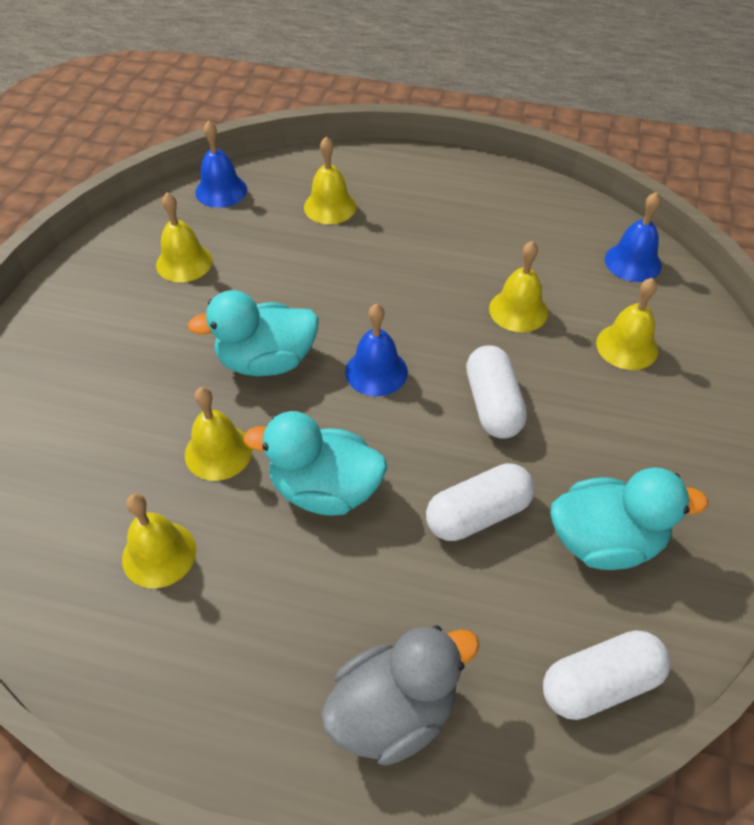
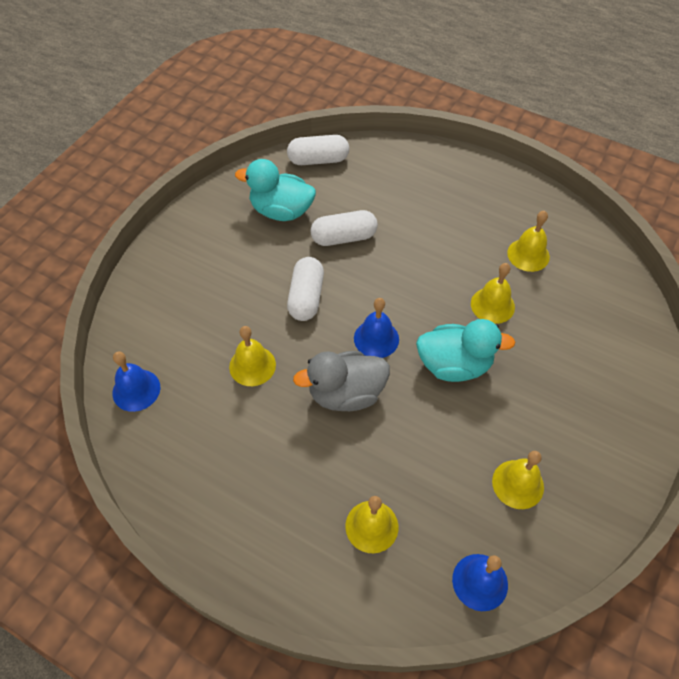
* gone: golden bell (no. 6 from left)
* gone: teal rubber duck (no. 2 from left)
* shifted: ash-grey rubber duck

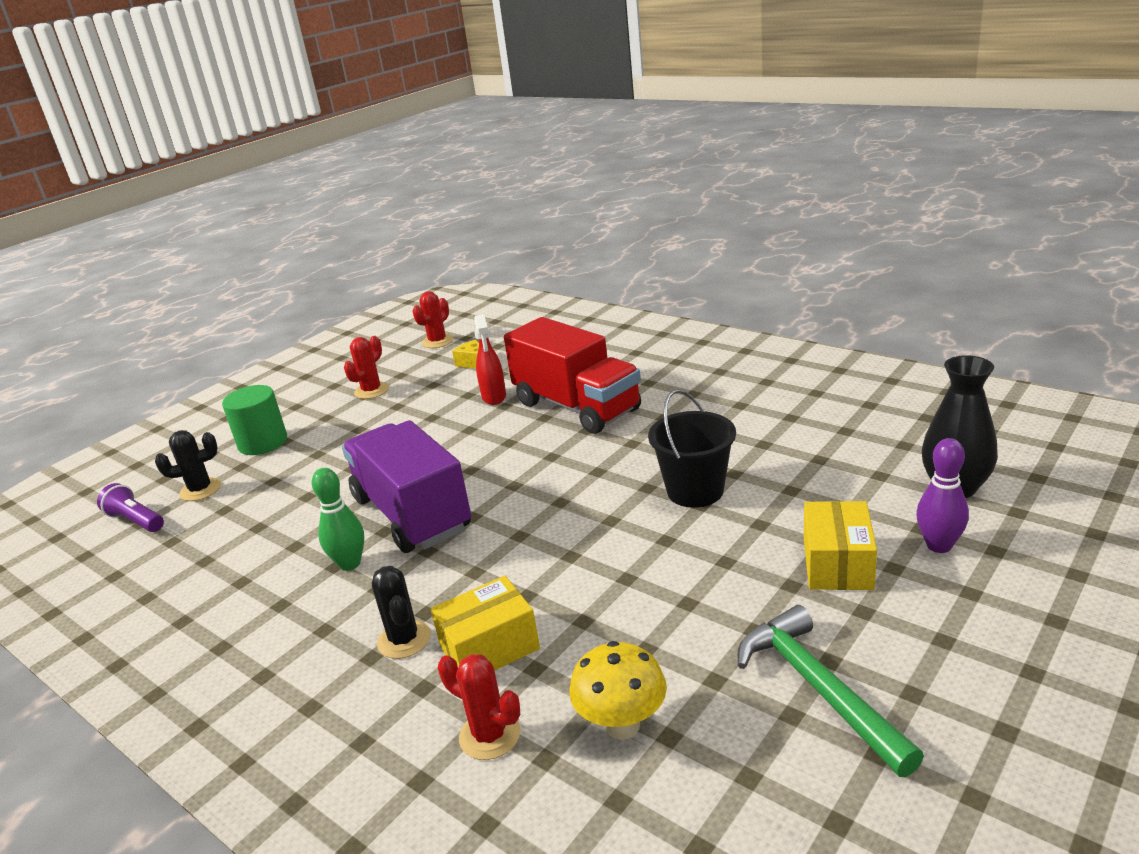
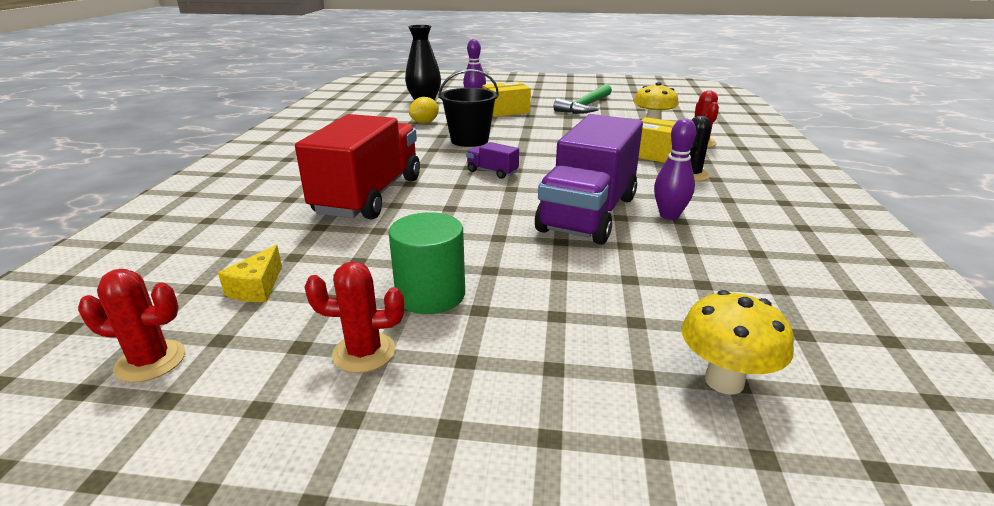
* gone: crimson spray cleaner
* shifted: green cylinder
* swapped: black cactus (no. 1 from left) to golden mushroom (no. 2 from left)
* repainted: green skittle to purple skittle (no. 2 from left)
* gone: purple torch
* new: golden toy lemon
* new: purple truck (no. 1 from left)

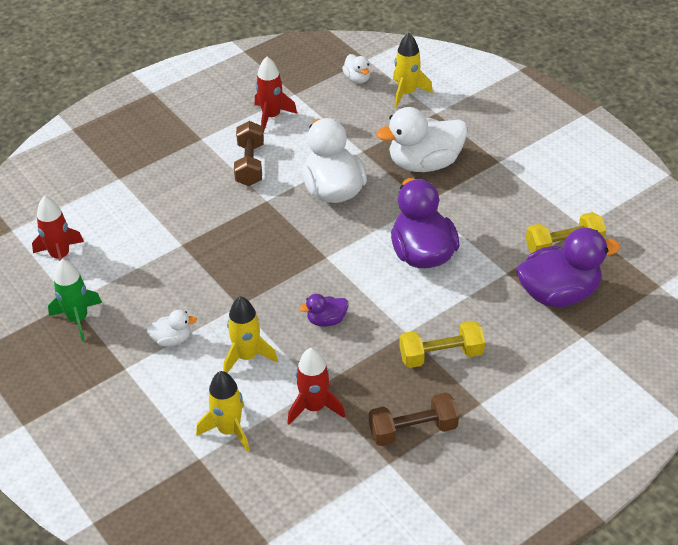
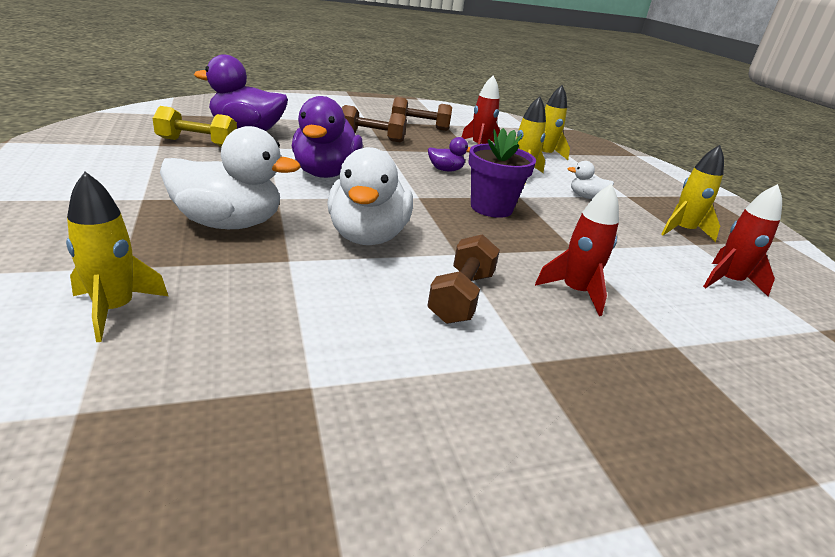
* gone: snow-white rubber duck (no. 3 from left)
* shifted: crimson rocket (no. 2 from left)
* repainted: green rocket to golden rocket (no. 4 from left)
* repainted: golden hand weight (no. 1 from left) to dark brown hand weight (no. 1 from left)
* new: purple potted plant

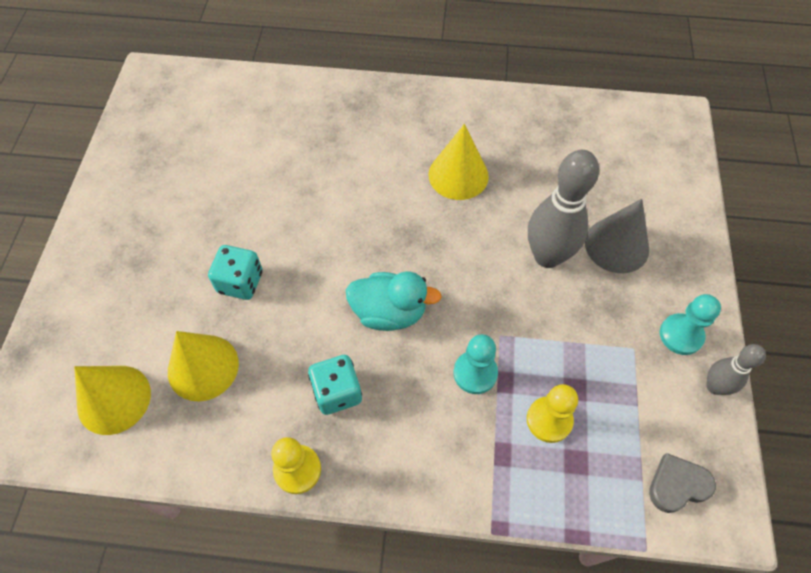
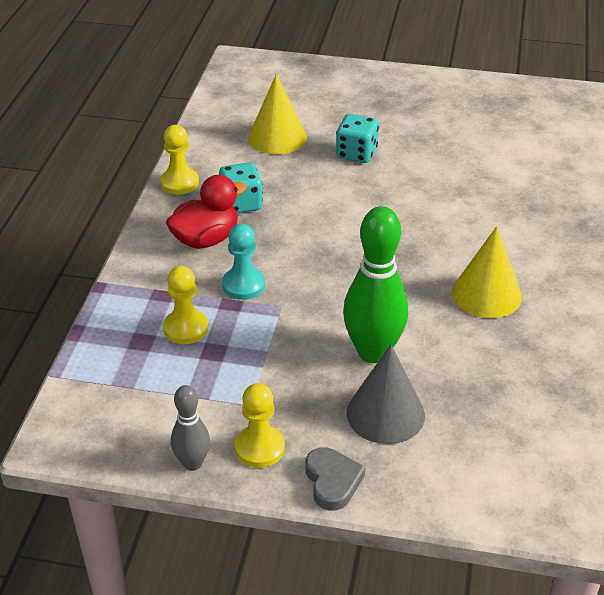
* repainted: ash-grey skittle (no. 1 from left) to green skittle
* gone: teal rubber duck
* repainted: teal game pawn (no. 2 from left) to golden game pawn (no. 3 from left)
* gone: golden cone (no. 1 from left)
* shifted: ash-grey heart
* new: crimson rubber duck

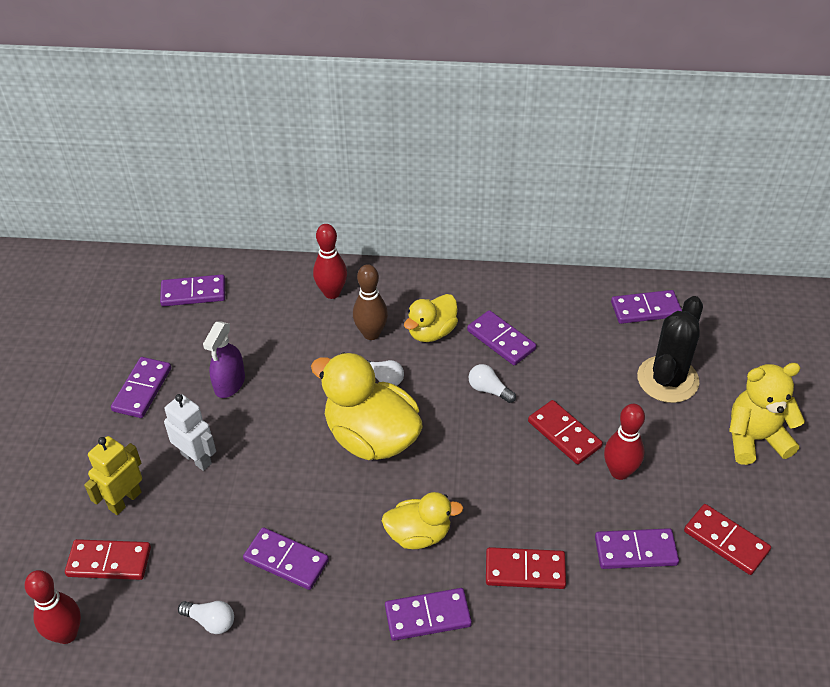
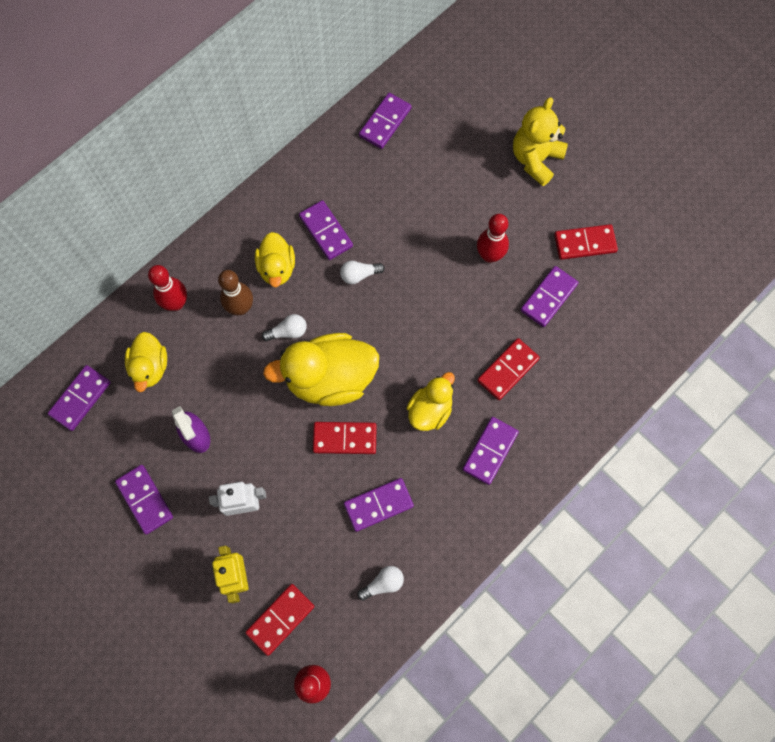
* gone: black cactus
* rotated: purple domino piece (no. 5 from left in the first image) 60 degrees clockwise
* shifted: crimson domino piece (no. 3 from left in the first image) to crimson domino piece (no. 2 from left)
* new: golden rubber duck (no. 1 from left)

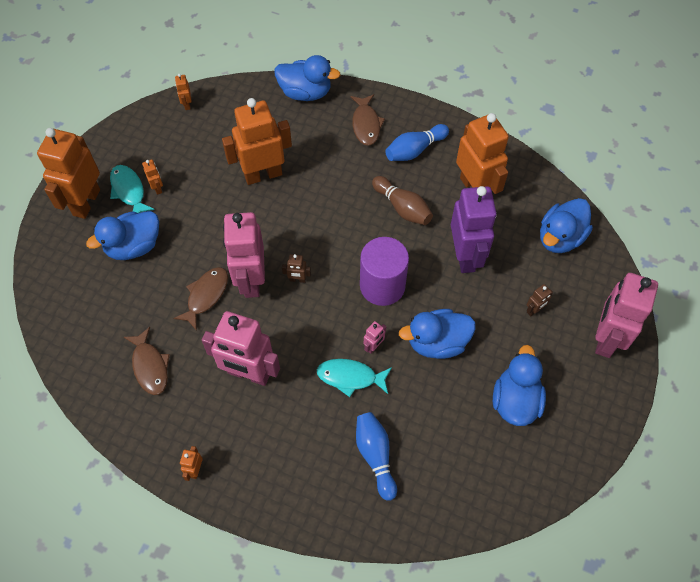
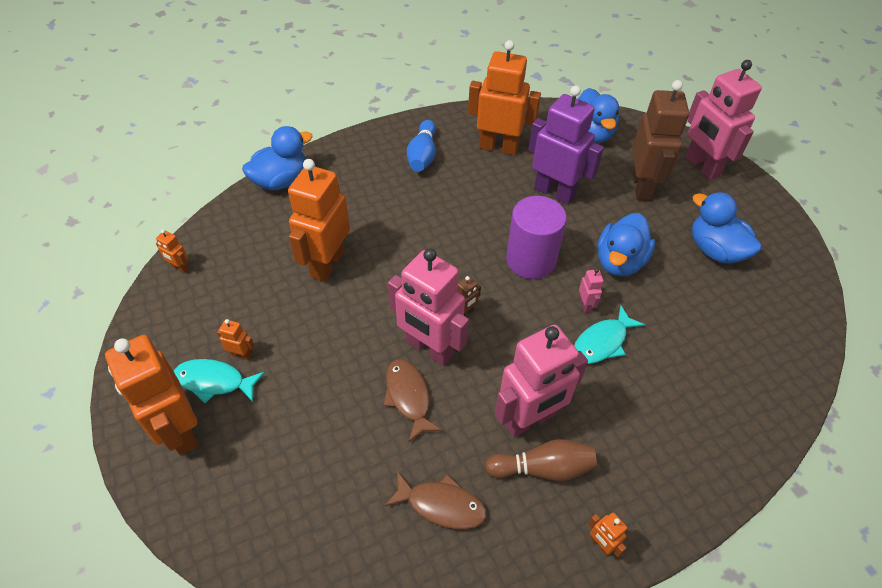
* gone: dark brown toy fish (no. 3 from left)
* shifted: dark brown skittle
* gone: royal blue rubber duck (no. 1 from left)
* scaled: dark brown robot (no. 2 from left) x2.47
* gone: royal blue skittle (no. 1 from left)

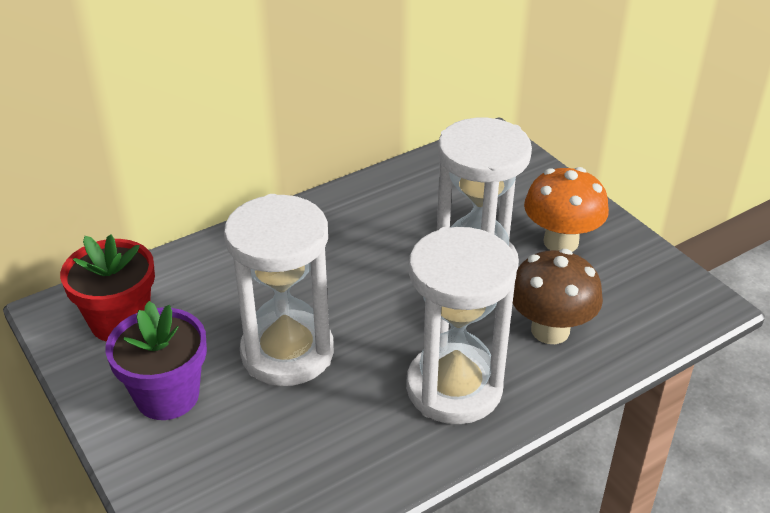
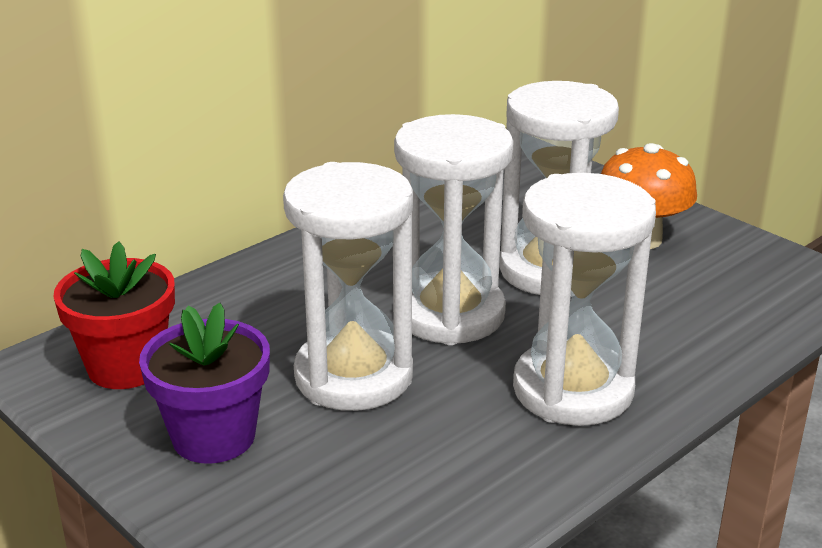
* gone: dark brown mushroom
* new: snow-white sand timer (no. 2 from left)

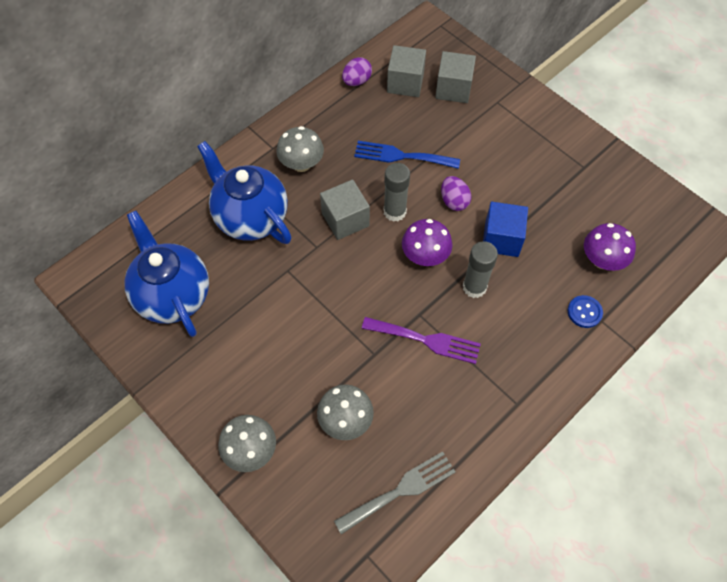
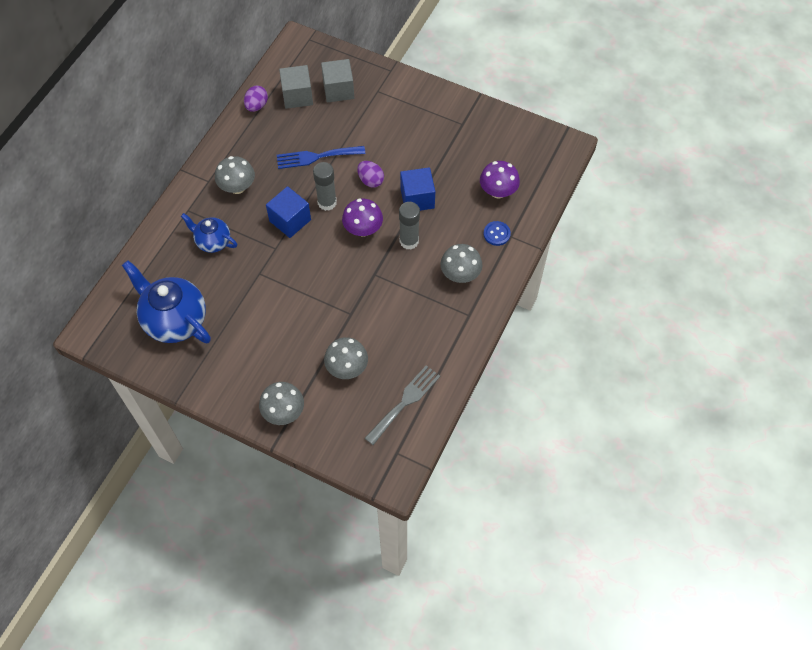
* scaled: royal blue teapot (no. 2 from left) x0.57
* repainted: ash-grey solid cube (no. 1 from left) to royal blue solid cube (no. 1 from left)
* gone: purple dinner fork
* new: ash-grey mushroom (no. 4 from left)

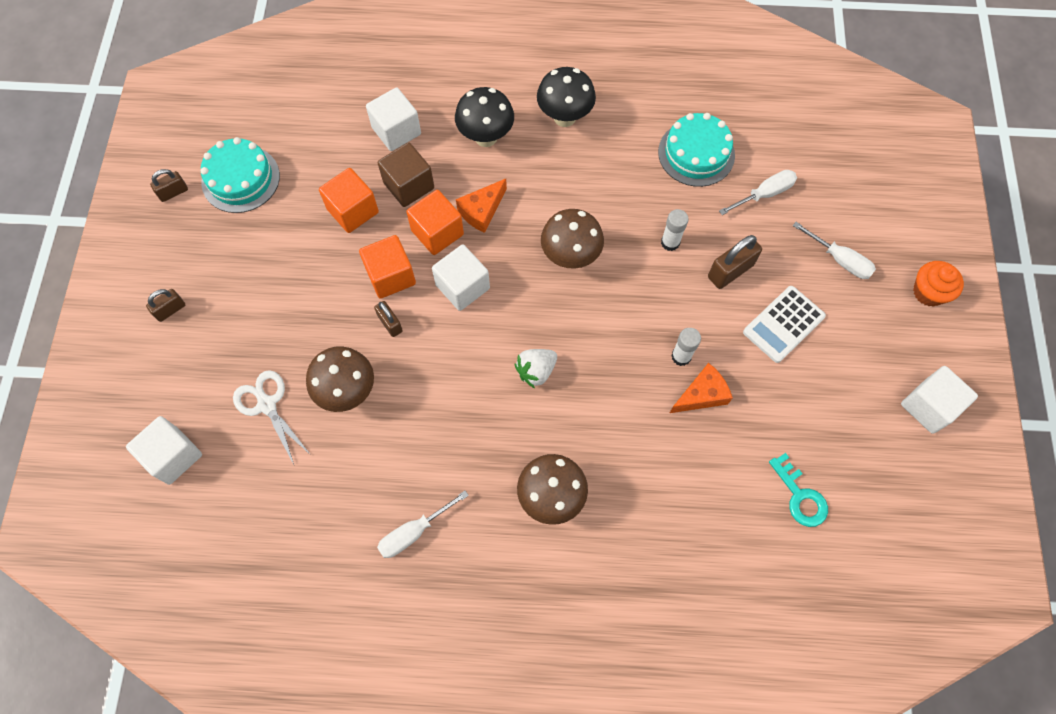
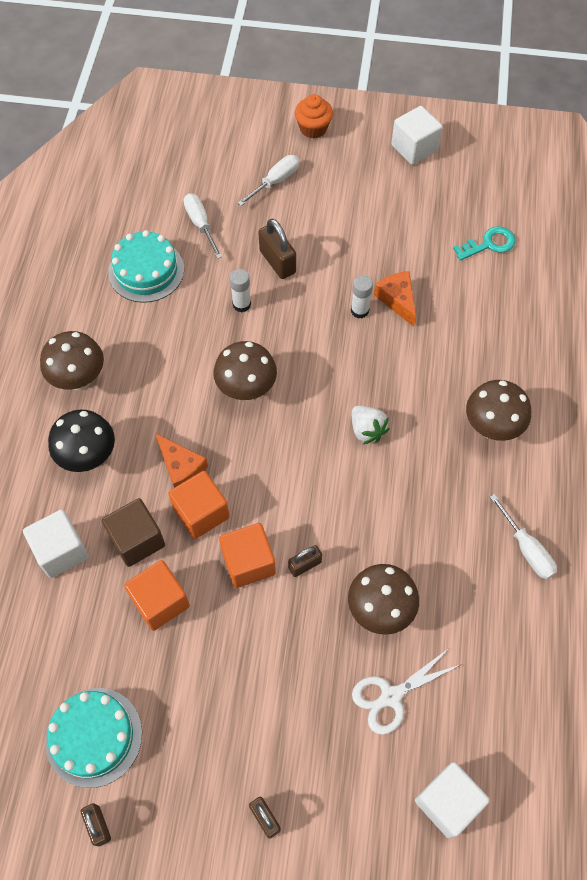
* repainted: black mushroom (no. 2 from left) to dark brown mushroom (no. 1 from left)
* gone: snow-white solid cube (no. 3 from left)
* gone: snow-white adding machine

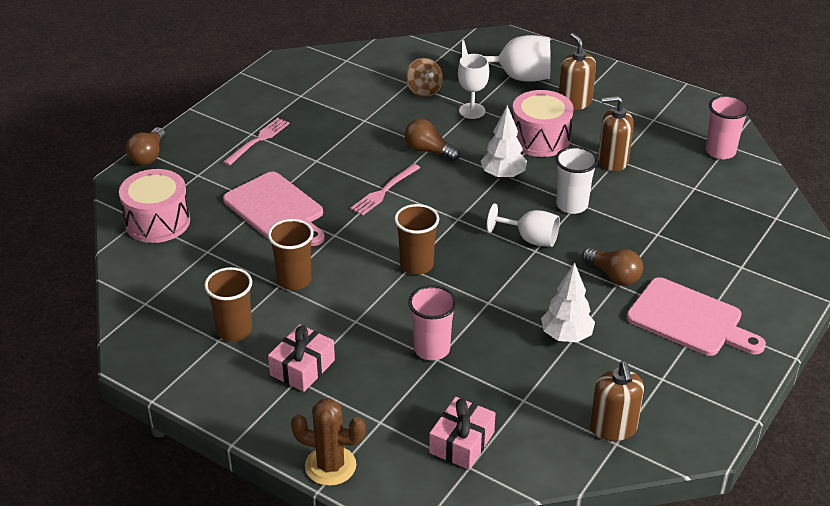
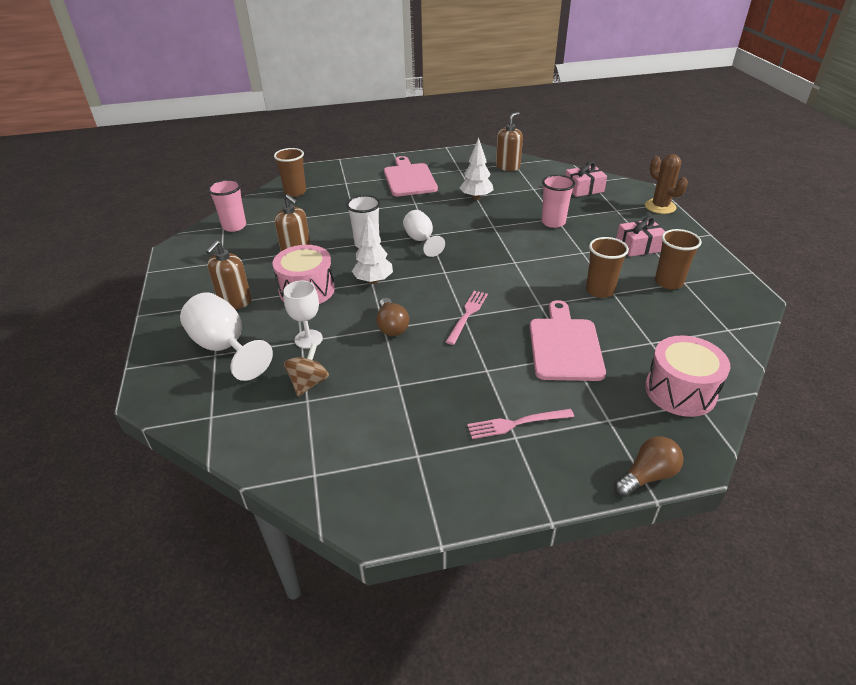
* rotated: rose-pink dinner fork (no. 2 from left in the first image) 60 degrees counterclockwise
* shifted: dark brown cup (no. 3 from left in the first image) to dark brown cup (no. 1 from left)
* gone: dark brown light bulb (no. 3 from left)

